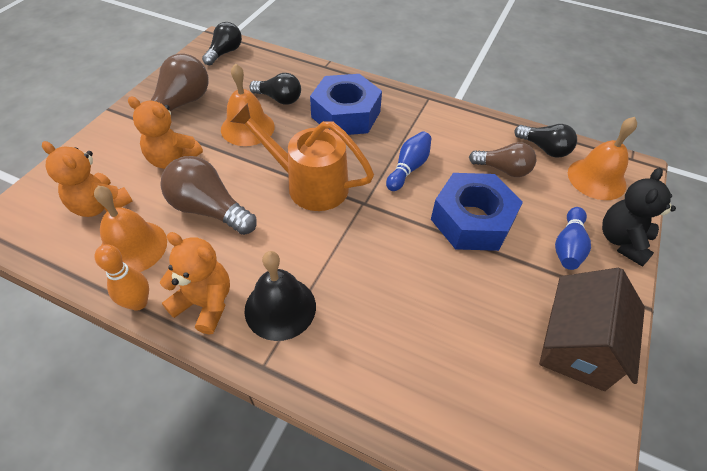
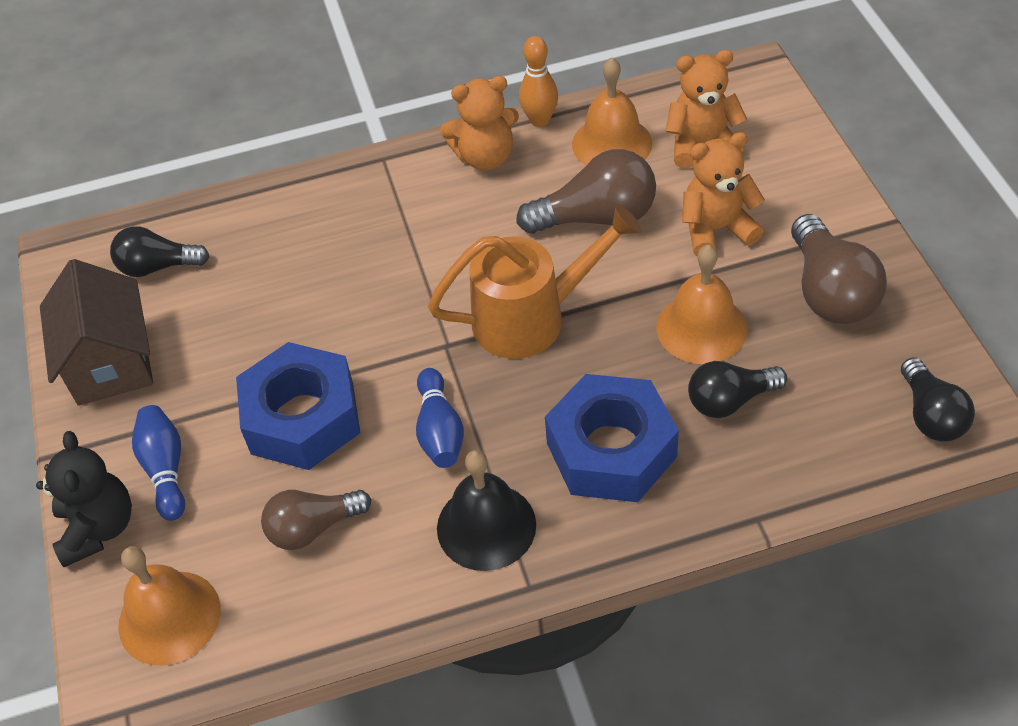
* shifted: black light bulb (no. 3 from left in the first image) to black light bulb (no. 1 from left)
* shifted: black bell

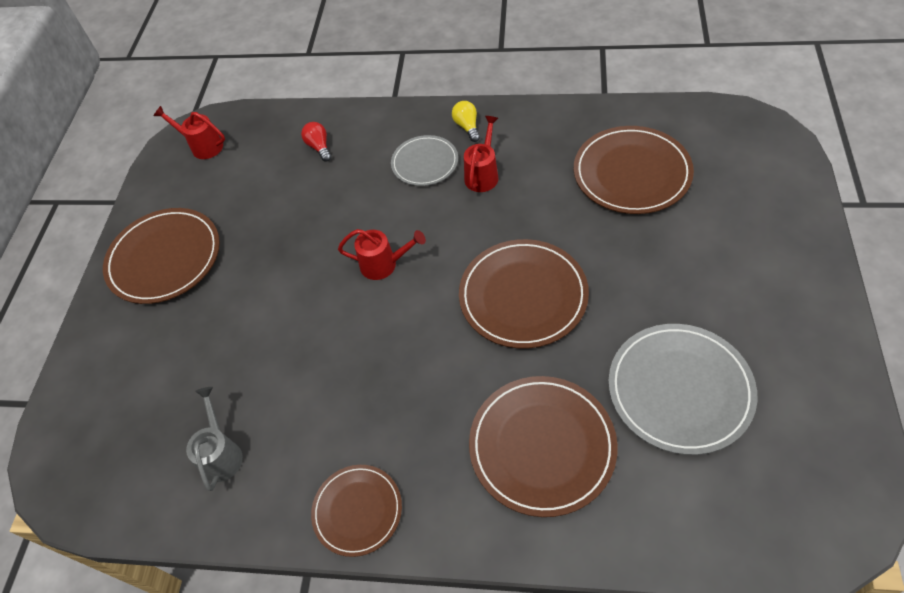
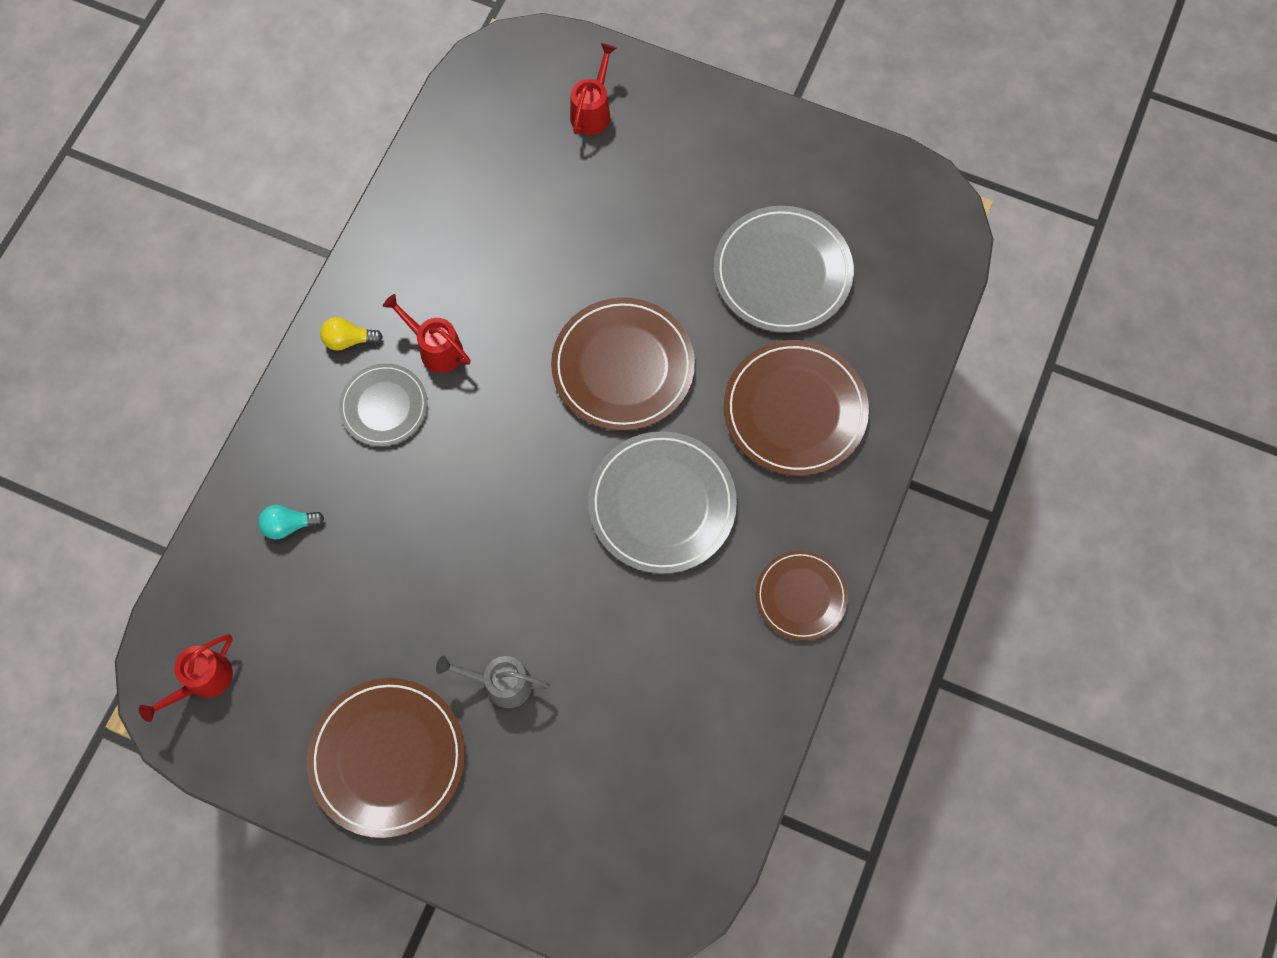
* repainted: crimson light bulb to teal light bulb
* gone: dark brown flat dish (no. 5 from left)
* shifted: crimson sprinkling can (no. 2 from left in the first image) to crimson sprinkling can (no. 3 from left)
* shifted: ash-grey sprinkling can
* new: ash-grey flat dish (no. 2 from left)

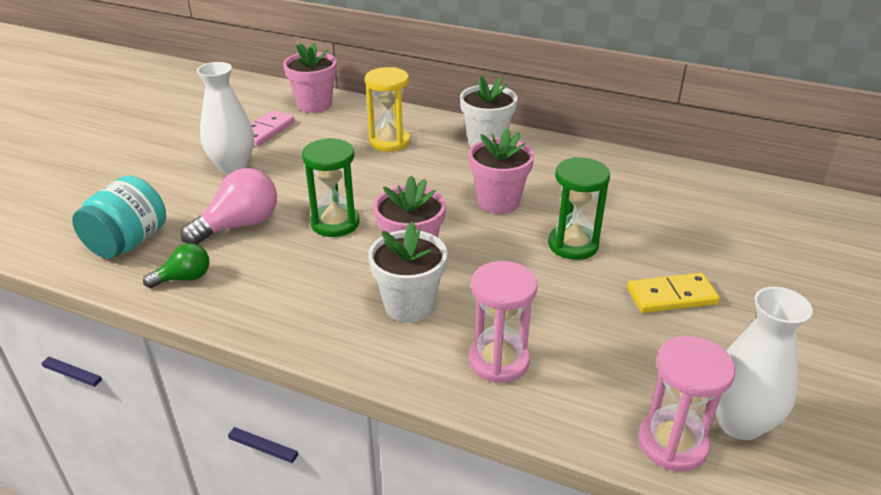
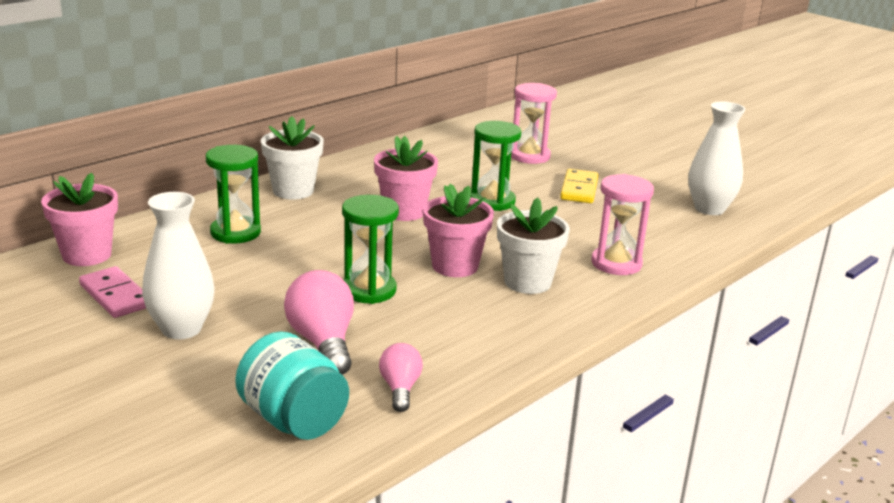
* repainted: golden sand timer to green sand timer (no. 1 from left)
* repainted: green light bulb to rose-pink light bulb (no. 2 from left)
* shifted: rose-pink sand timer (no. 2 from left in the first image) to rose-pink sand timer (no. 1 from left)

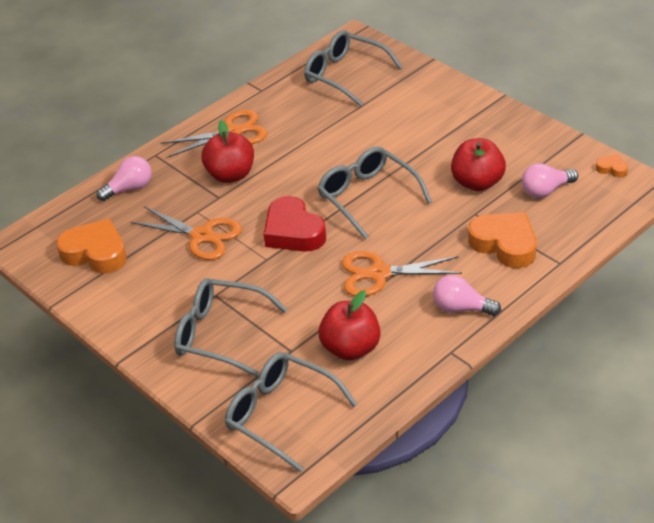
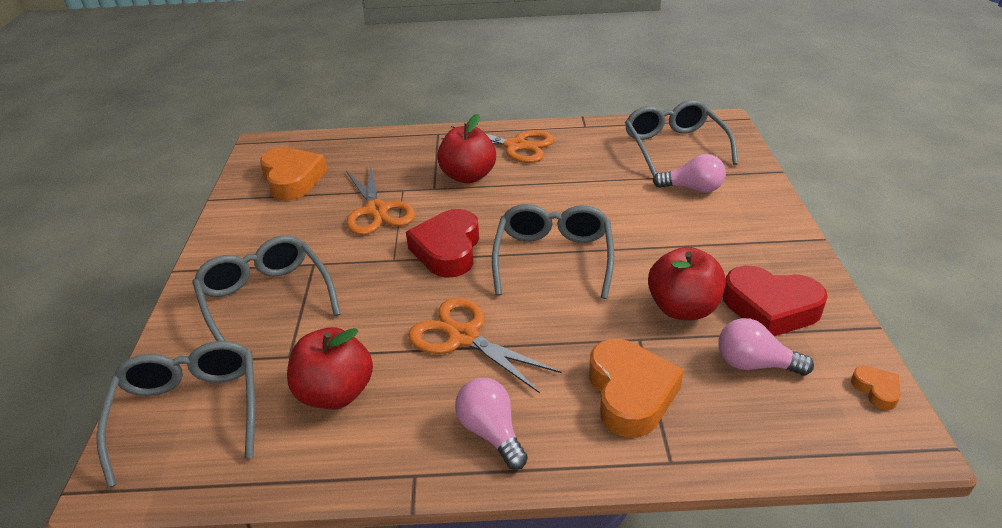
* shifted: rose-pink light bulb (no. 1 from left in the first image) to rose-pink light bulb (no. 2 from left)
* new: crimson heart (no. 2 from left)

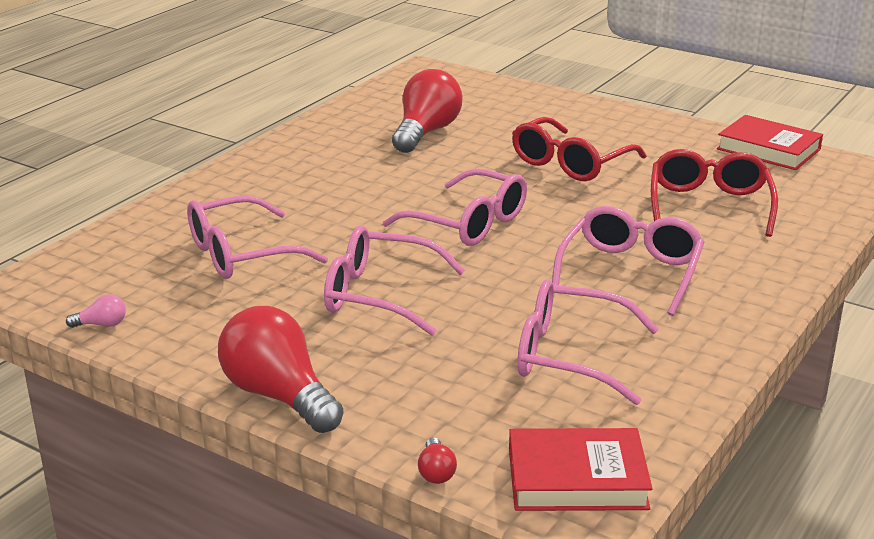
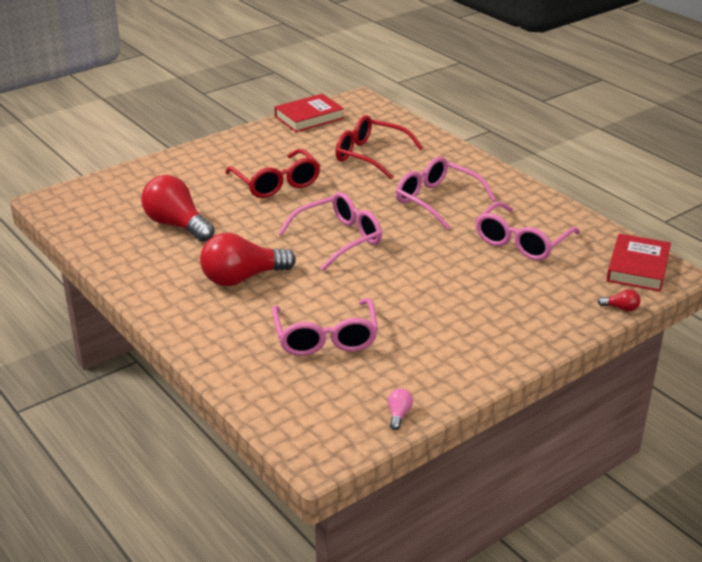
* gone: rose-pink eyeglasses (no. 2 from left)
* shifted: crimson light bulb (no. 1 from left in the first image) to crimson light bulb (no. 2 from left)

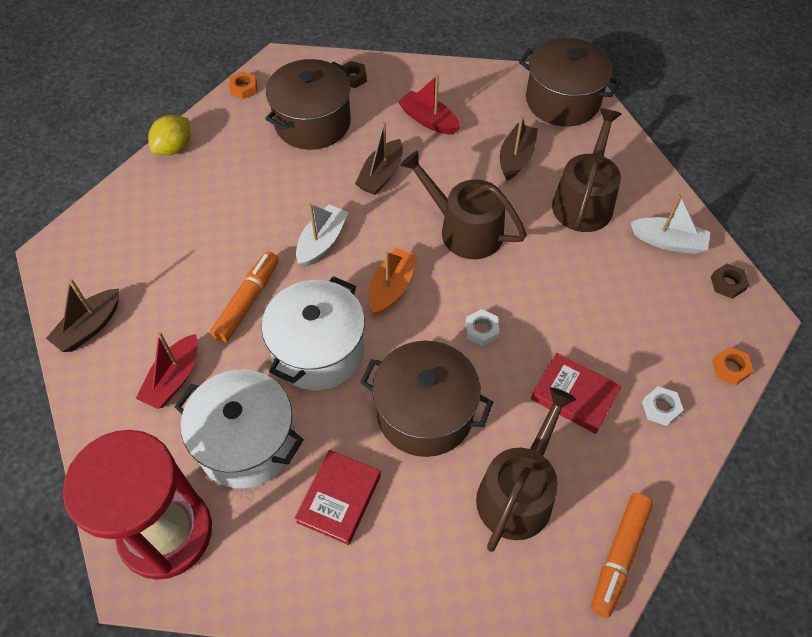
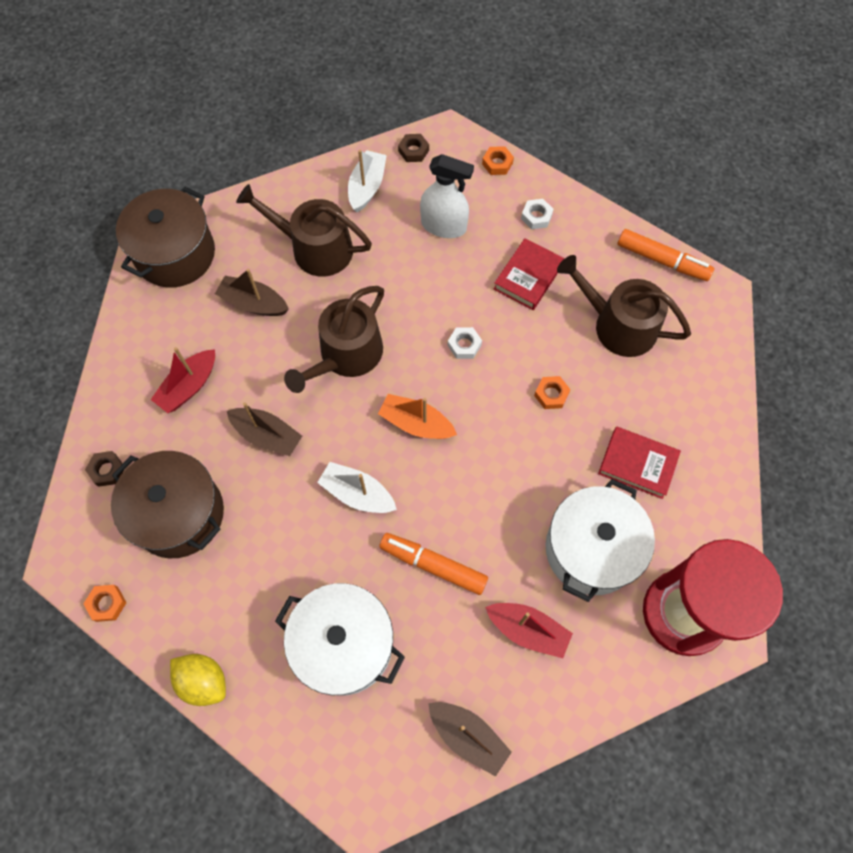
* shifted: snow-white pot (no. 2 from left in the first image) to snow-white pot (no. 1 from left)
* swapped: dark brown pot (no. 2 from left) to bright orange hexagon nut (no. 3 from left)
* new: snow-white spray cleaner

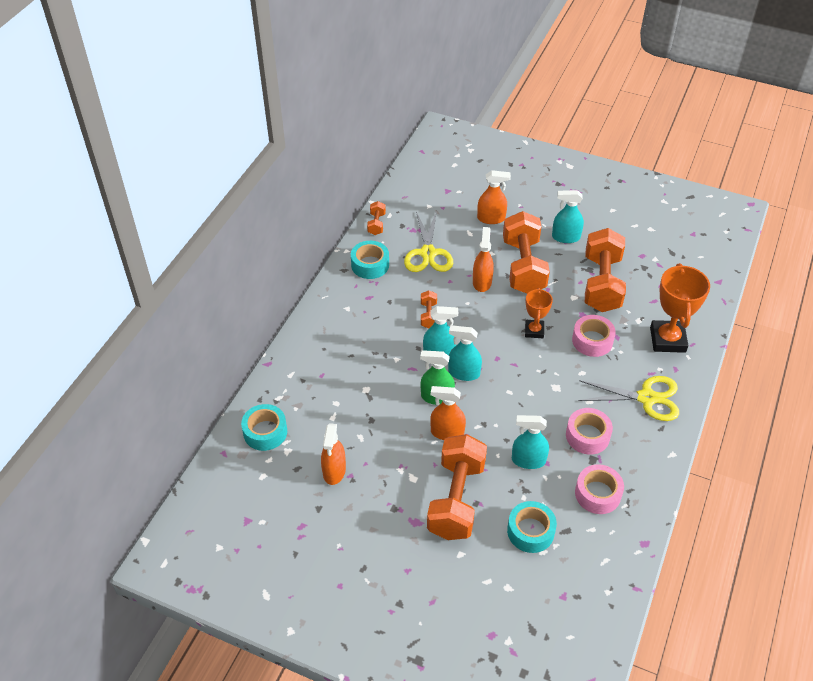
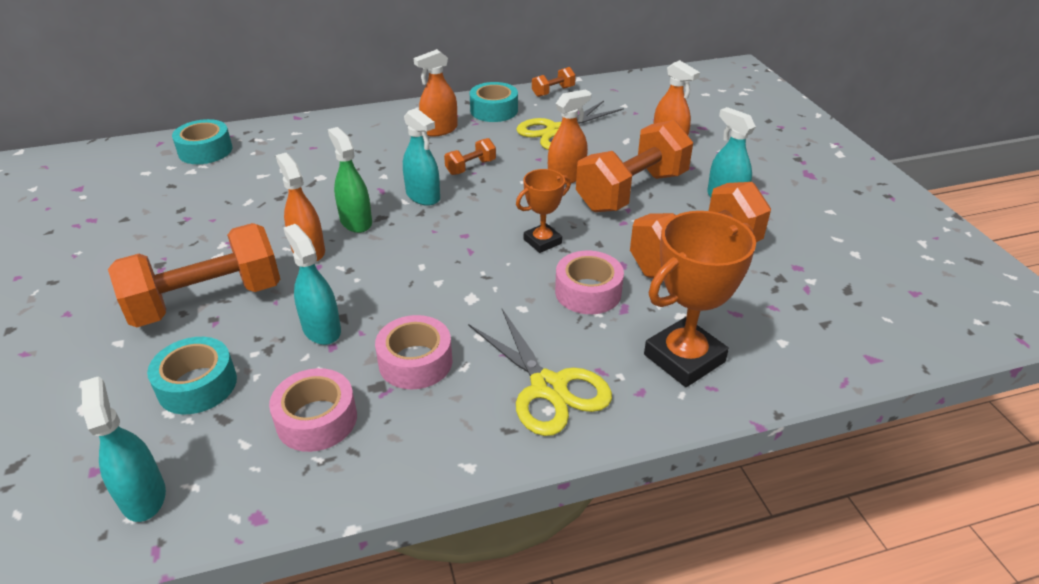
* shifted: teal spray cleaner (no. 2 from left in the first image) to teal spray cleaner (no. 1 from left)
* shifted: bright orange spray cleaner (no. 1 from left in the first image) to bright orange spray cleaner (no. 2 from left)

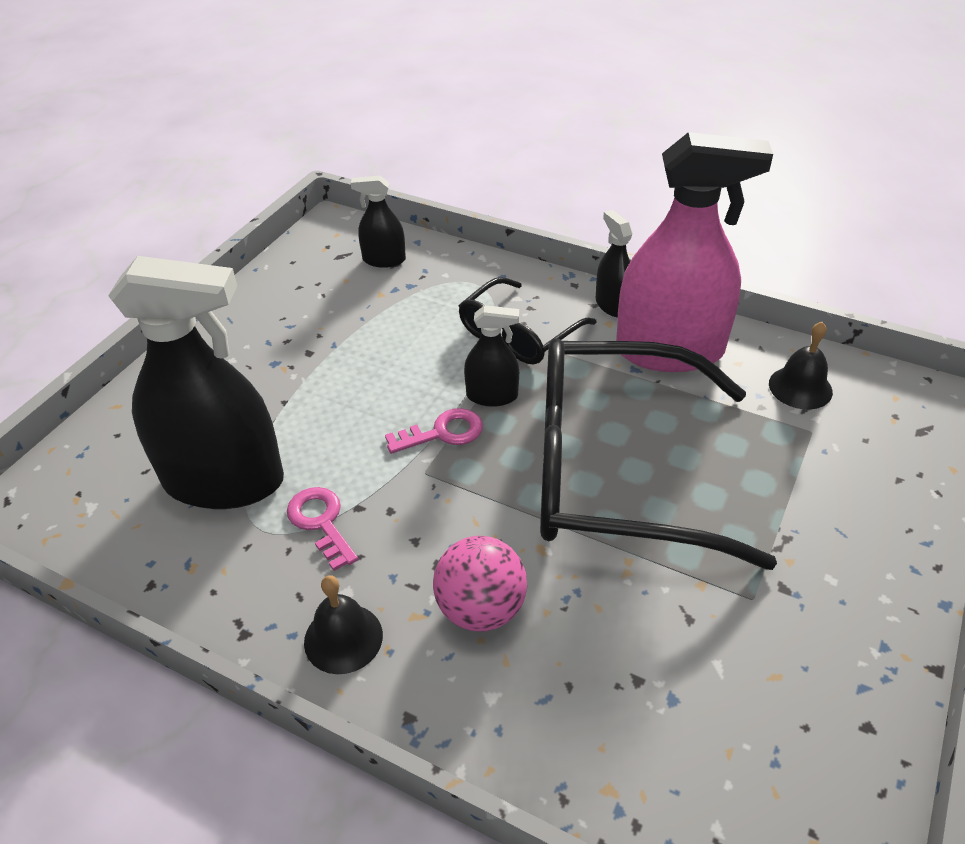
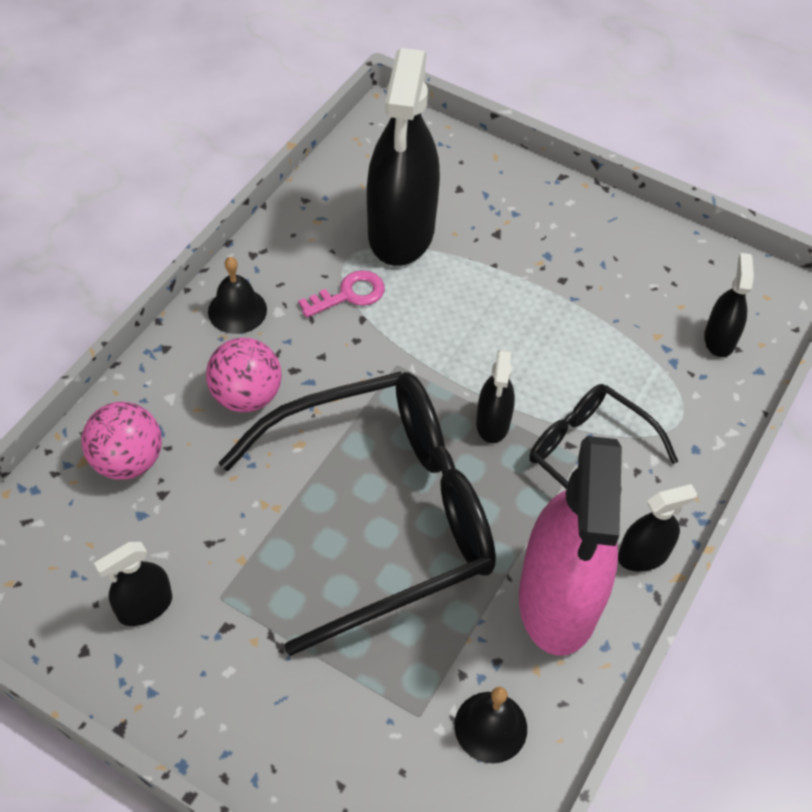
* rotated: black eyeglasses (no. 2 from left in the first image) 60 degrees clockwise
* gone: rose-pink key (no. 2 from left)
* new: rose-pink sphere (no. 1 from left)
* new: black spray cleaner (no. 1 from left)

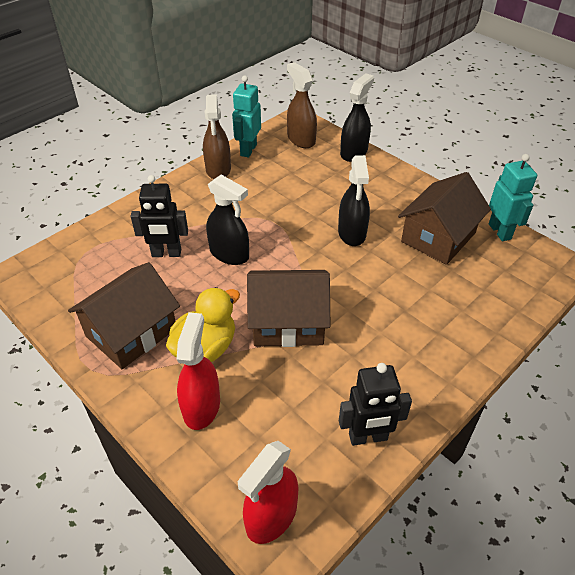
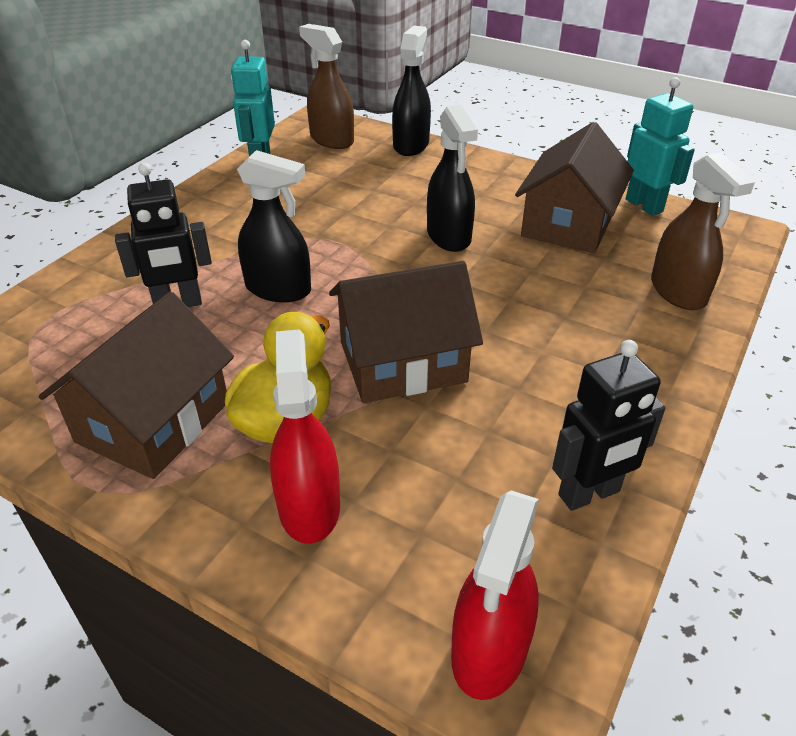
* shifted: dark brown spray cleaner (no. 1 from left in the first image) to dark brown spray cleaner (no. 2 from left)

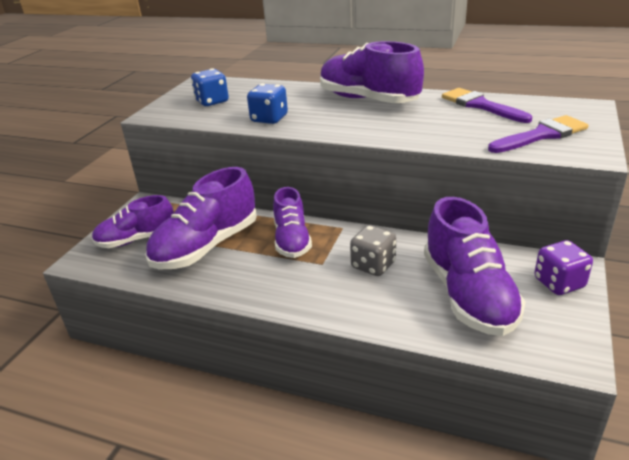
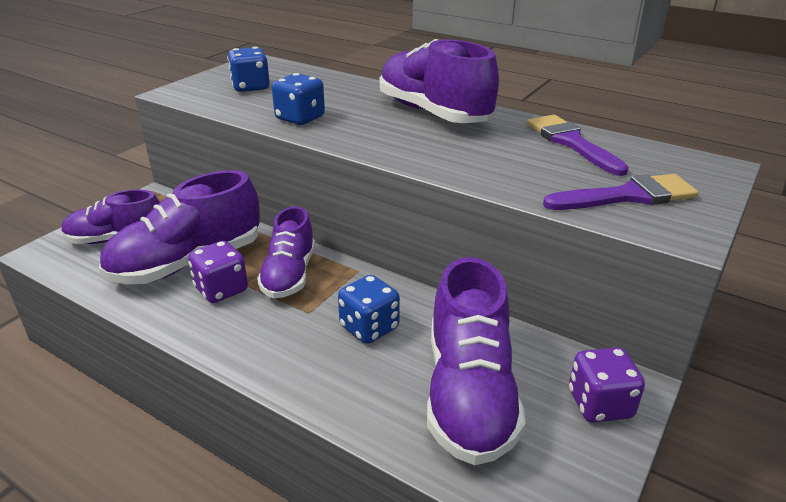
* repainted: ash-grey die to royal blue die (no. 3 from left)
* new: purple die (no. 1 from left)

